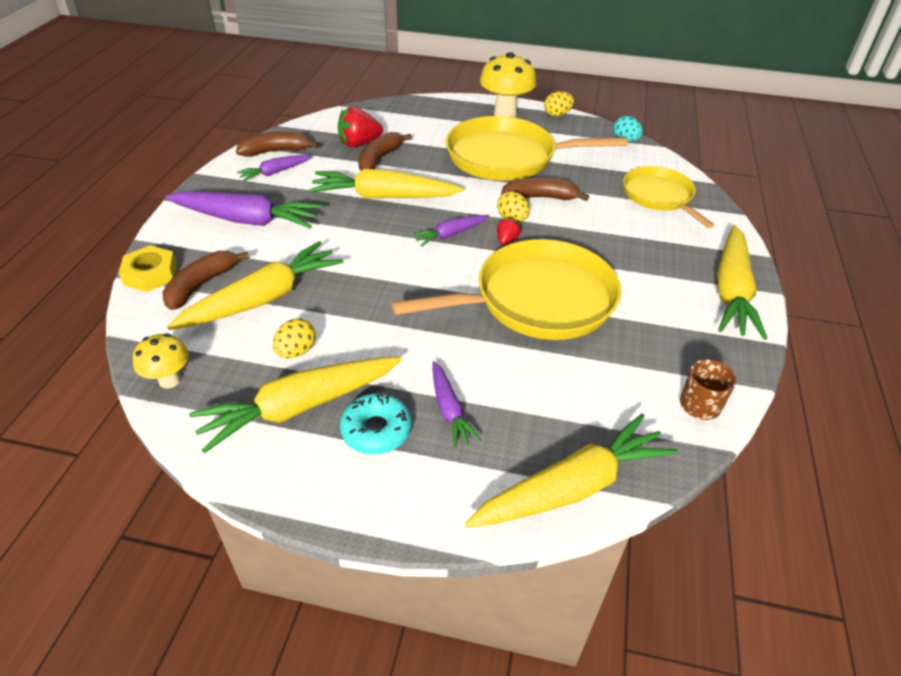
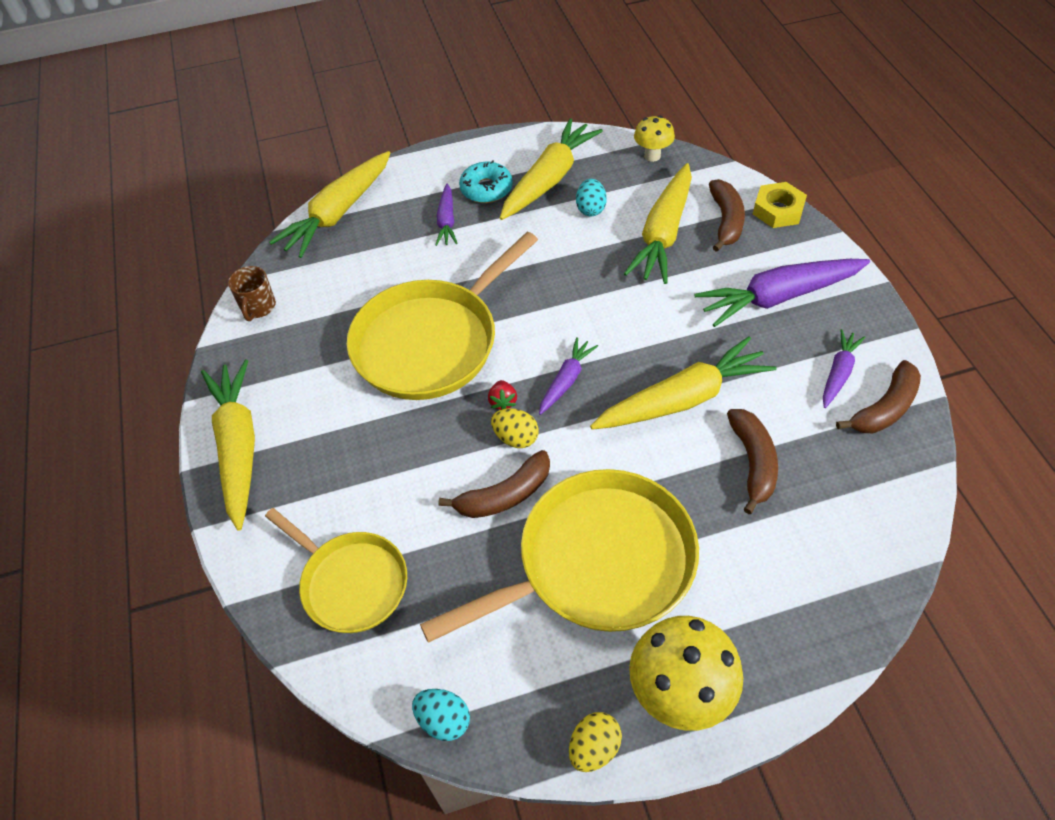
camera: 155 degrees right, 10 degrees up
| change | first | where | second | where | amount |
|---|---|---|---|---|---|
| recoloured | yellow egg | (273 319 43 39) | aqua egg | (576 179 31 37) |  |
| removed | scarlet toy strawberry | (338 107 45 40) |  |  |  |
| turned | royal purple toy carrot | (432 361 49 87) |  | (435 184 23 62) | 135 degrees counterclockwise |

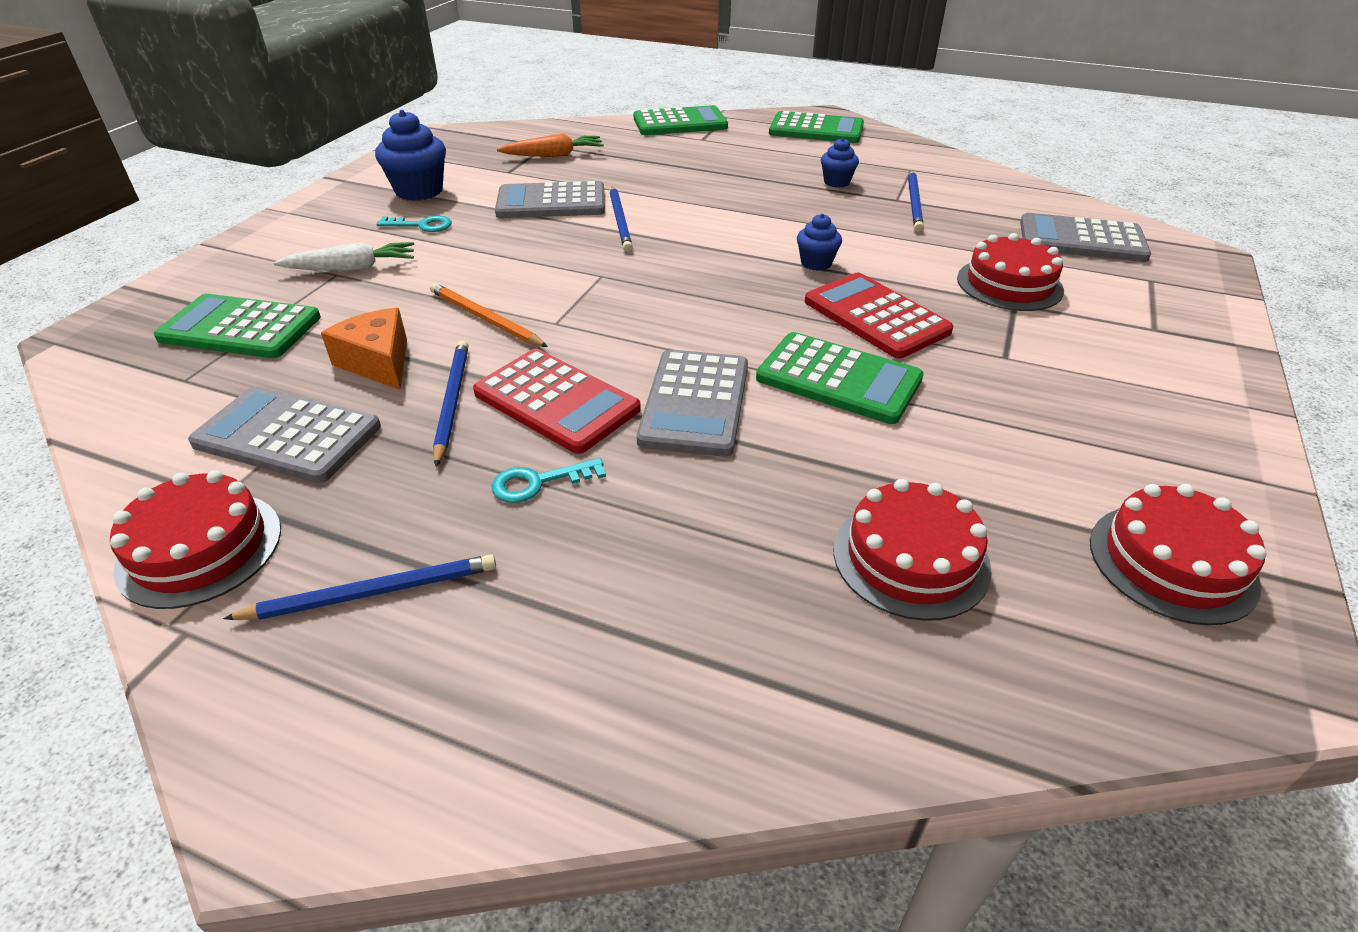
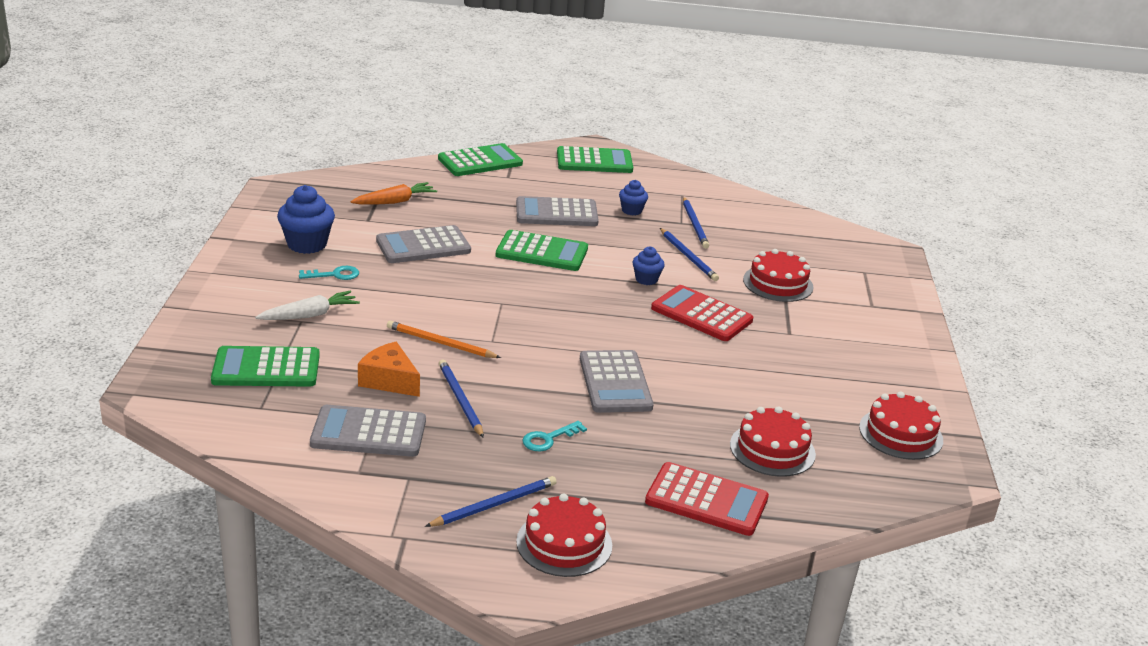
camera: 20 degrees left, 10 degrees down
| change | first | where | second | where | amount |
|---|---|---|---|---|---|
| moved | scarlet gateau | (110 470 171 139) |  | (516 493 96 84) |  |
| moved | scarlet adding machine | (473 349 168 105) |  | (645 462 124 74) |  |
| moved | blue pencil | (610 186 23 66) |  | (660 228 59 53) |  |
| moved | green adding machine | (756 332 168 92) |  | (496 230 92 41) |  |
| moved | grey adding machine | (1020 213 131 49) |  | (516 196 83 30) |  |

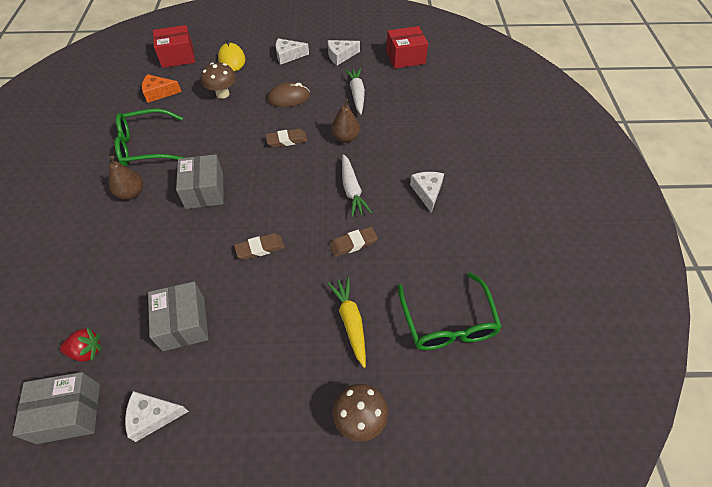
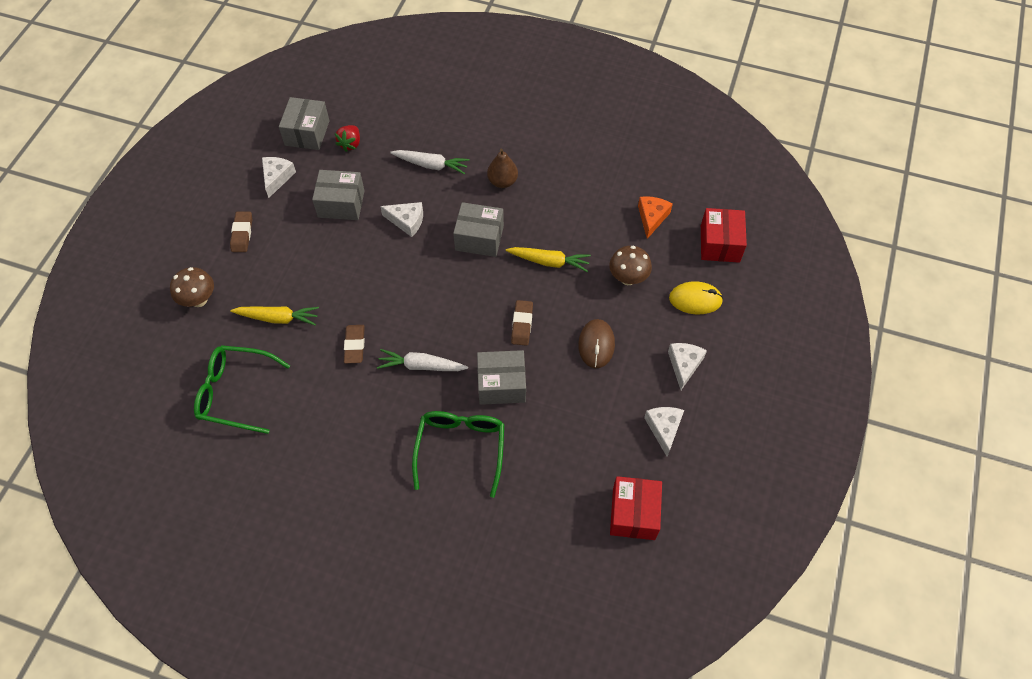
camera: 110 degrees right, 5 degrees up
| change | first | where | second | where | amount |
|---|---|---|---|---|---|
| moved | green glasses | (115 108 70 58) |  | (412 411 93 87) |  |
| moved | brown pencil eraser | (234 233 51 27) |  | (230 212 22 40) |  |
| replaced | brown toy pear | (331 99 29 44) | grey parcel | (477 350 49 55) |  |
| moved | white toy carrot | (345 68 20 46) |  | (390 150 79 25) |  |
| moved | white piece of cheese | (410 172 34 41) |  | (380 202 43 35) |  |
| added |  |  | yellow toy carrot | (506 247 85 25) |  |

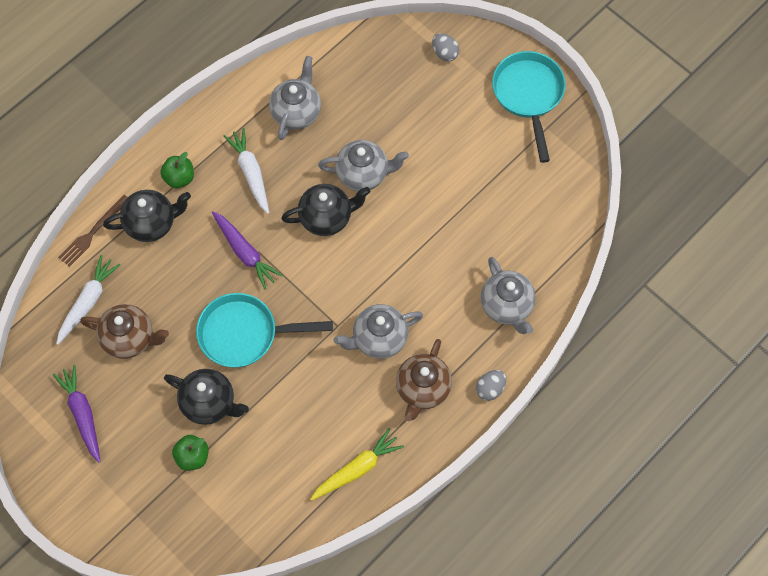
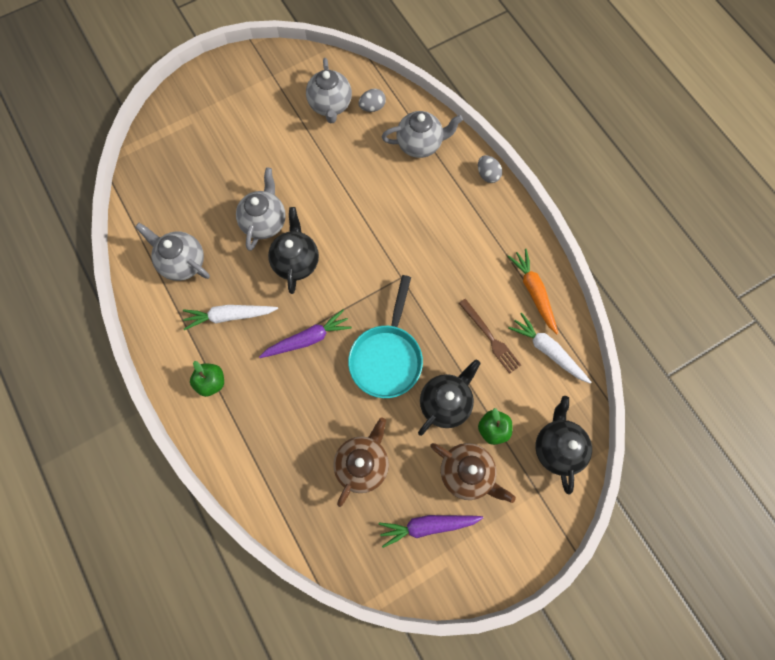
camera: 75 degrees left, 5 degrees up
| change | first | where | second | where | amount |
|---|---|---|---|---|---|
| moved | white toy carrot | (56 255 65 90) |  | (508 313 83 71) |  |
| moved | brown table fork | (58 195 70 72) |  | (459 299 62 75) |  |
| moved | ebony china teapot | (103 190 88 52) |  | (535 396 57 99) |  |
| recoloured | yellow toy carrot | (310 428 94 73) | bright orange toy carrot | (507 249 51 85) |  |
| moved | grey china teapot | (334 304 89 55) |  | (306 58 46 65) |  |
| moved | brown china teapot | (396 339 56 82) |  | (430 443 86 60) |  |
| moved | grey egg | (432 33 28 28) |  | (358 89 28 23) |  |
| removed | aqua pan | (492 51 74 112) |  |  |  |

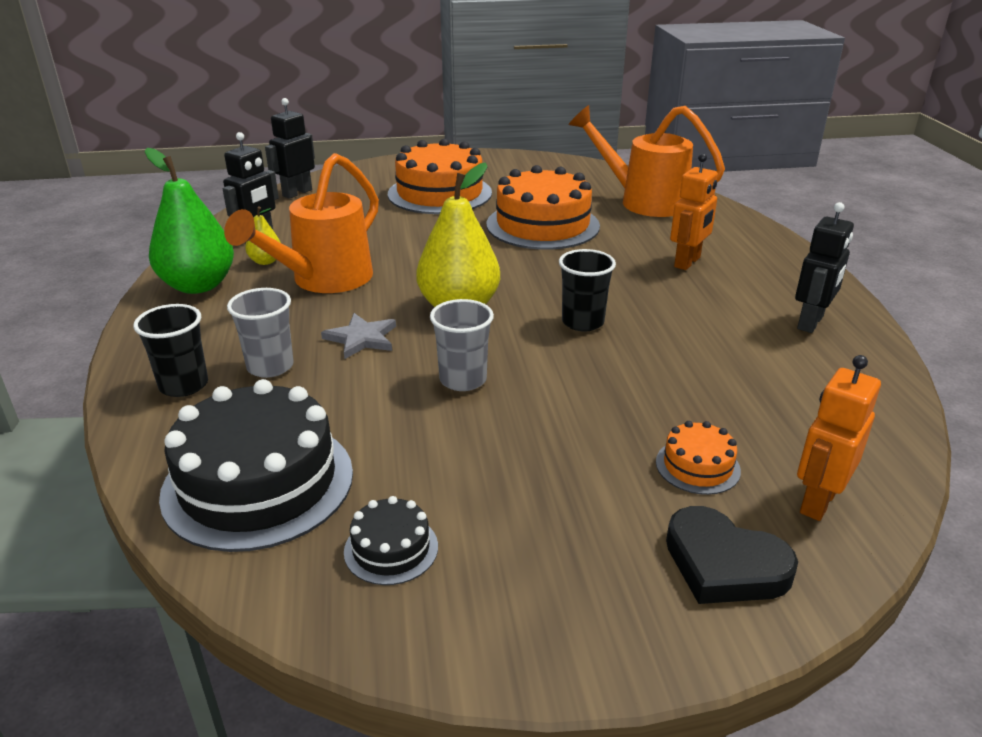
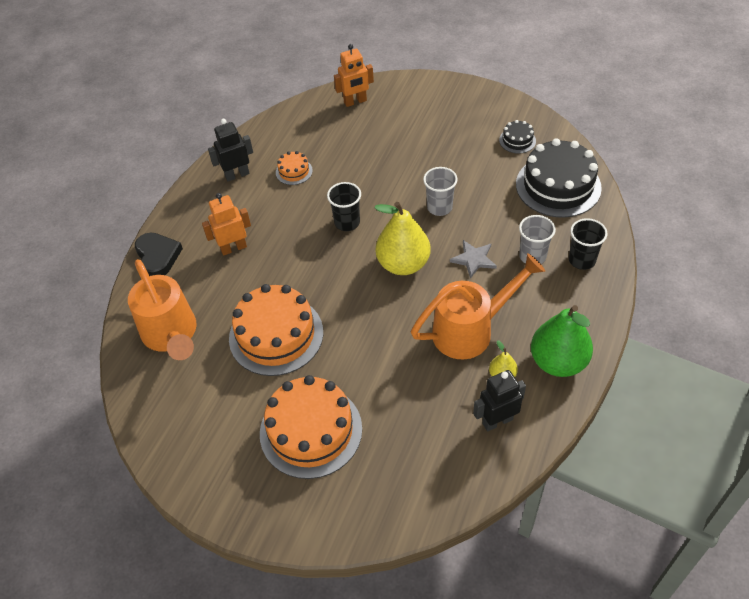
camera: 145 degrees left, 20 degrees up
| change | first | where | second | where | amount |
|---|---|---|---|---|---|
| removed | ebony toy robot | (265 98 50 101) |  |  |  |
| moved | bright orange gateau | (656 421 85 74) |  | (276 151 37 34) |  |
| moved | ebony love heart | (666 506 132 98) |  | (135 233 48 43) |  |

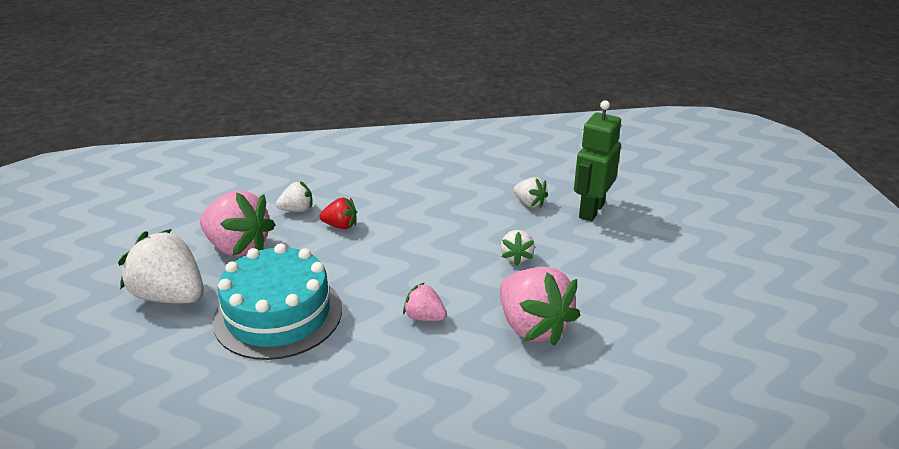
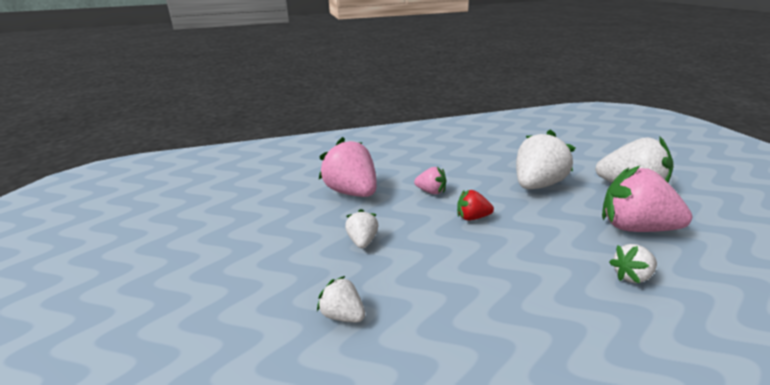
camera: 175 degrees right, 5 degrees down
| change | first | where | second | where | amount |
|---|---|---|---|---|---|
| replaced | aqua gateau | (213 243 129 117) | white toy strawberry | (516 129 59 60) |  |
| moved | scarlet toy strawberry | (320 198 37 31) |  | (457 190 37 30) |  |
| removed | green toy robot | (574 100 47 121) |  |  |  |

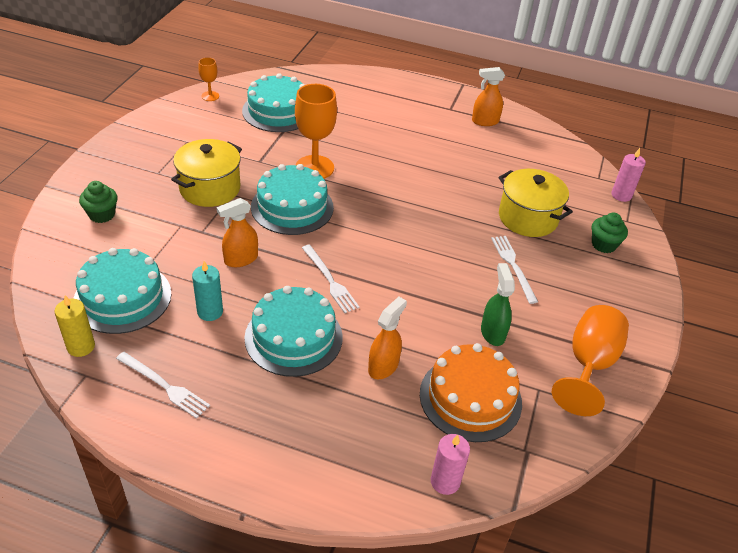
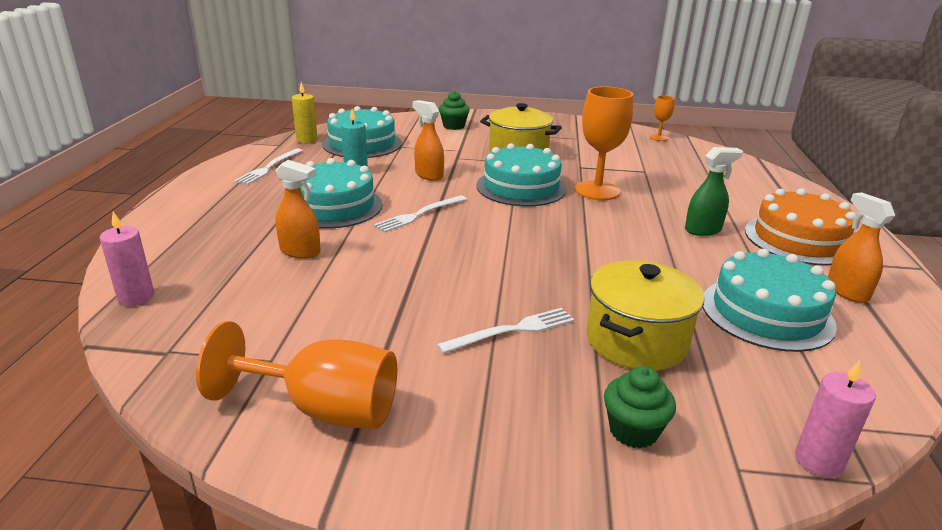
camera: 80 degrees right, 15 degrees down
| change | first | where | second | where | amount |
|---|---|---|---|---|---|
| moved | aqua gateau | (242 73 63 59) |  | (703 249 134 103) |  |
| moved | bright orange gateau | (420 343 102 99) |  | (745 188 111 78) |  |
| moved | green spray bottle | (481 263 34 83) |  | (685 147 58 89) |  |

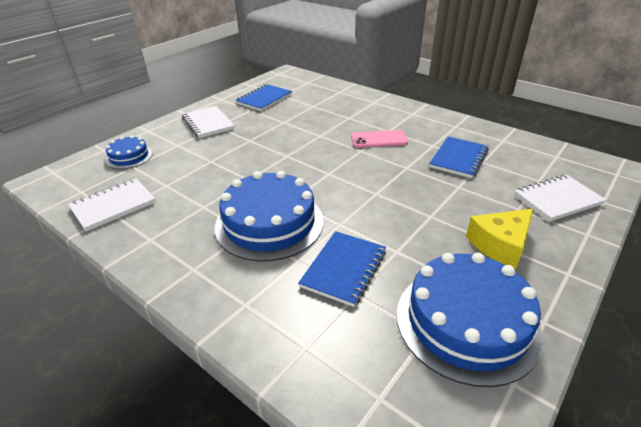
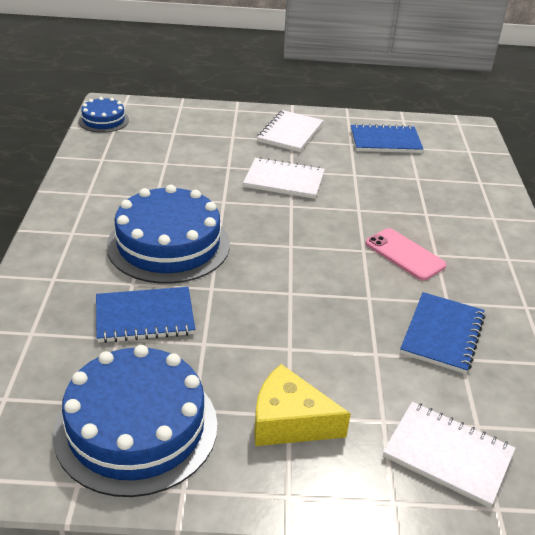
camera: 50 degrees right, 0 degrees up
| change | first | where | second | where | amount |
|---|---|---|---|---|---|
| moved | white exercise book | (68 179 88 52) |  | (243 157 82 42) |  |
| moved | blue gateau | (105 135 48 34) |  | (78 97 51 36) |  |
| turned | blue exercise book | (429 137 60 41) |  | (400 292 85 82) | 60 degrees counterclockwise |

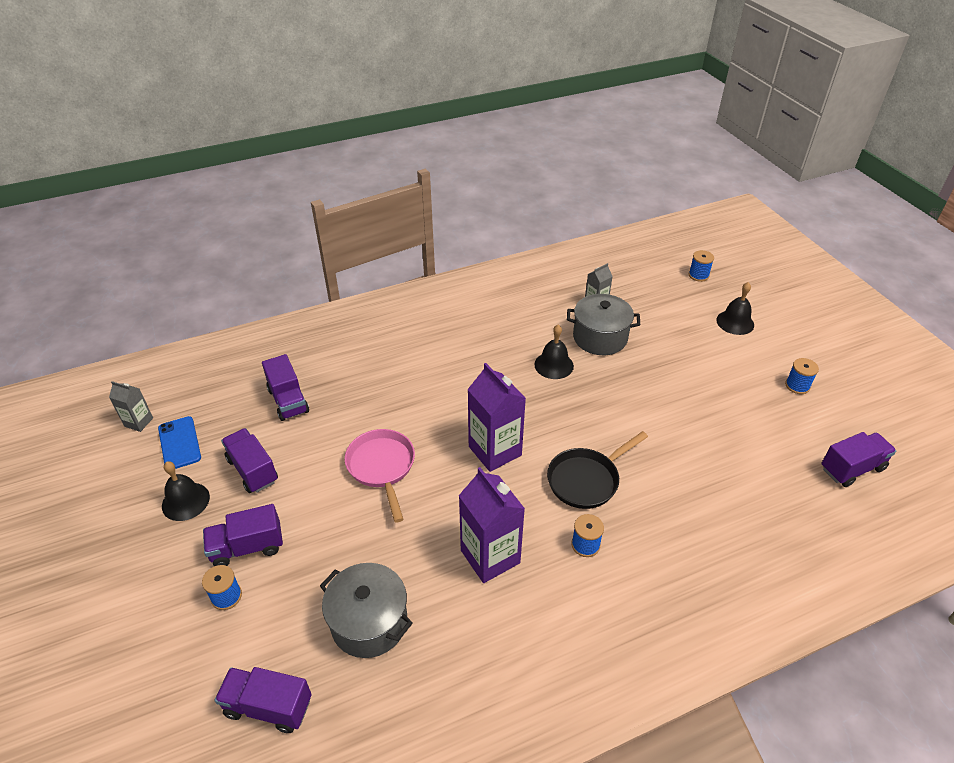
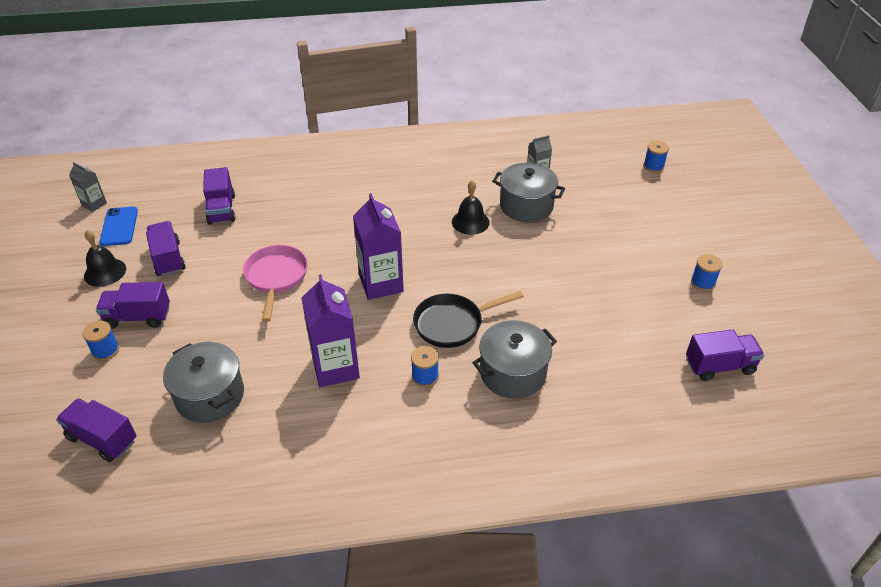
camera: 15 degrees right, 0 degrees up
| change | first | where | second | where | amount |
|---|---|---|---|---|---|
| removed | ebony bell | (716 282 38 53) |  |  |  |
| added |  |  | grey stockpot | (472 320 85 79) |  |

